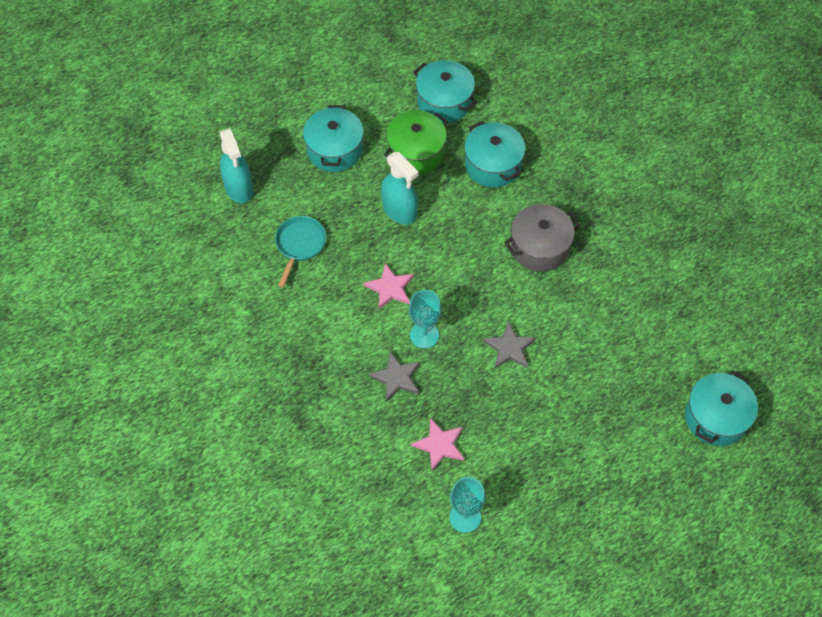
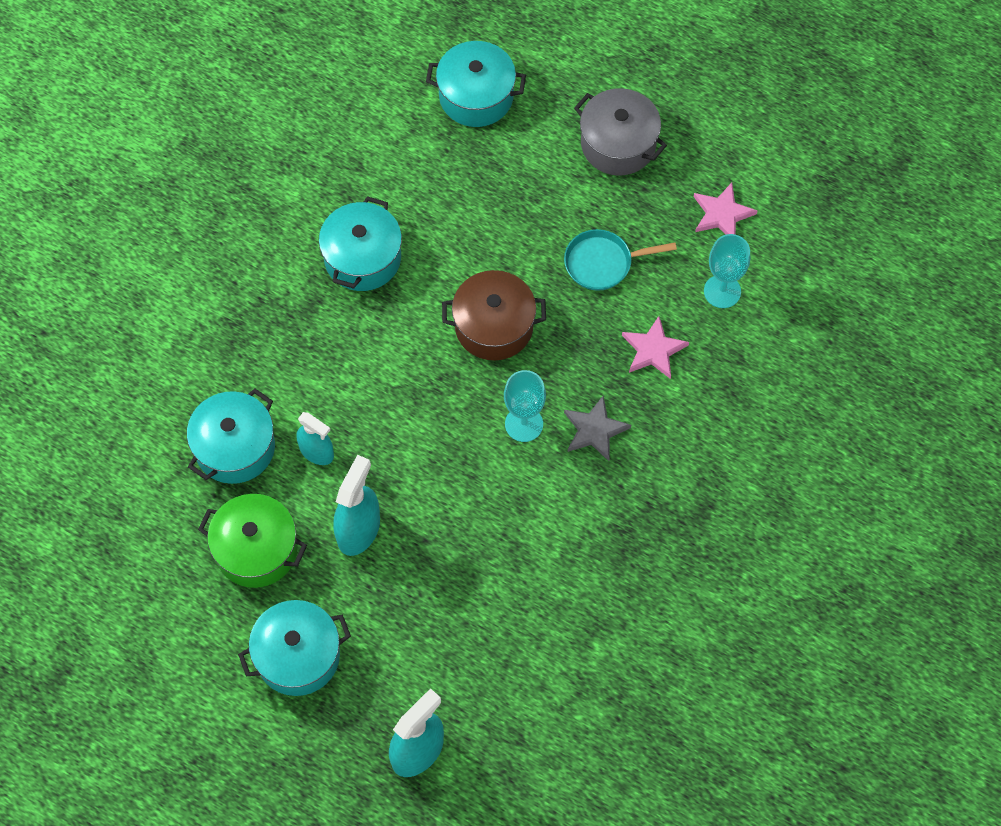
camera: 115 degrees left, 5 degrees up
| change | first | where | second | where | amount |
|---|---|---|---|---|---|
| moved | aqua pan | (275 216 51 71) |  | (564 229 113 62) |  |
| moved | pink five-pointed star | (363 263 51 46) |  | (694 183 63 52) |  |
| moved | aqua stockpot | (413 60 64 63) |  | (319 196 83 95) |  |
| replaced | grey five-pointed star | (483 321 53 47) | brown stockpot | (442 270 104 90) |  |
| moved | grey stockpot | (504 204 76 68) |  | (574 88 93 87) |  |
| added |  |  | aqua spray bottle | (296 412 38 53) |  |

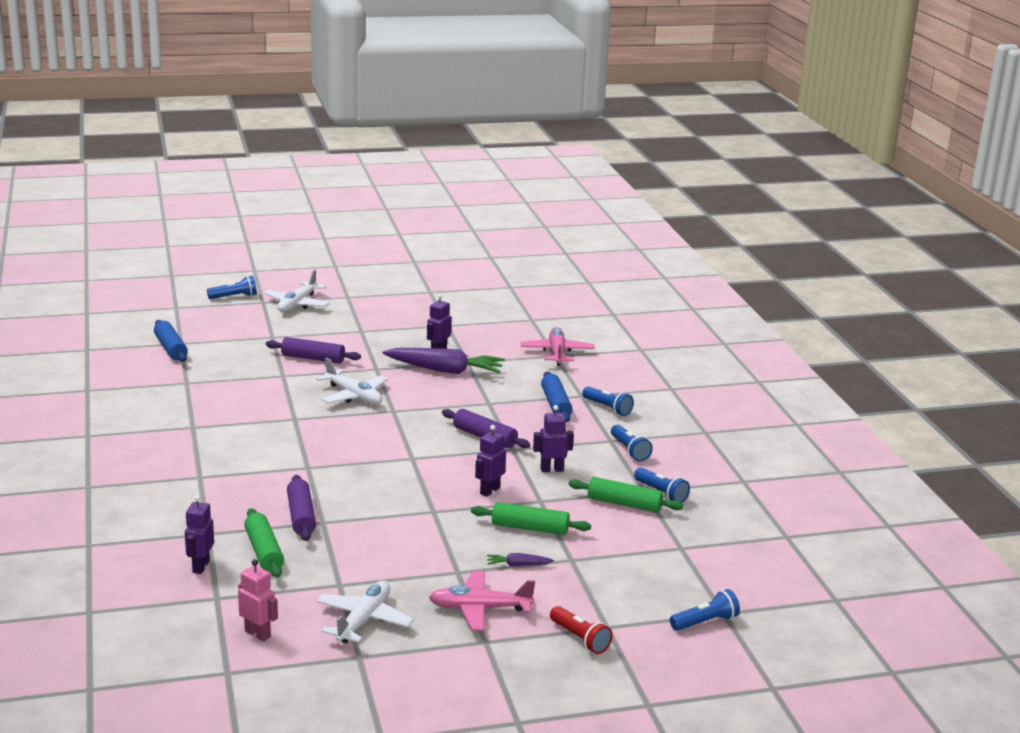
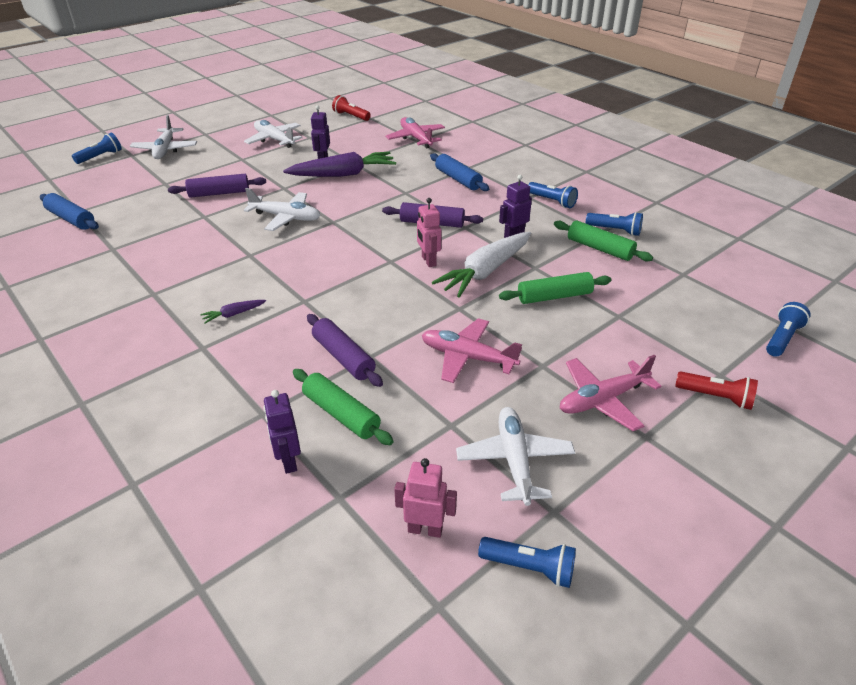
camera: 25 degrees left, 15 degrees up
| change | first | where | second | where | amount |
|---|---|---|---|---|---|
| replaced | royal purple toy robot | (475 425 31 72) | white toy carrot | (432 232 99 65) |  |
| moved | royal purple toy carrot | (487 553 67 13) |  | (200 300 66 24) |  |
| turned | green pastry roller | (569 477 114 36) |  | (554 221 99 40) | 45 degrees clockwise |
| moved | blue flashlight | (582 386 52 30) |  | (478 537 98 51) |  |
| added |  |  | white plane | (244 120 58 28) |  |
| added |  |  | scarlet flashlight | (332 95 39 26) |  |
| added |  |  | pink toy robot | (417 198 25 69) |  |
| added |  |  | pink plane | (422 318 100 65) |  |

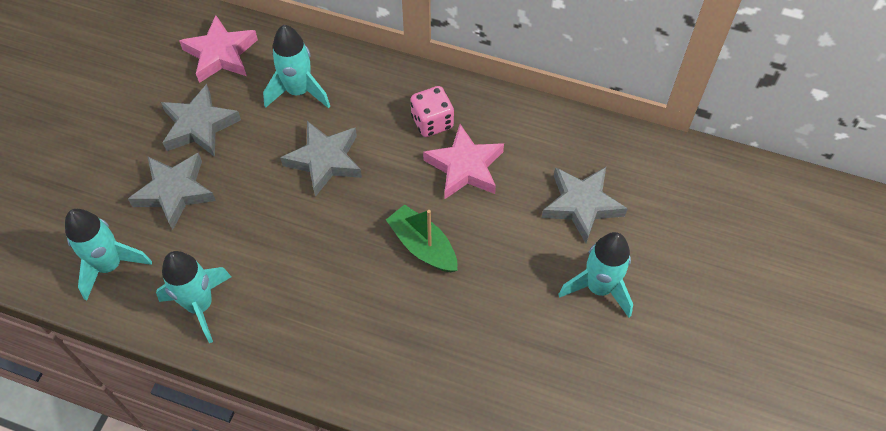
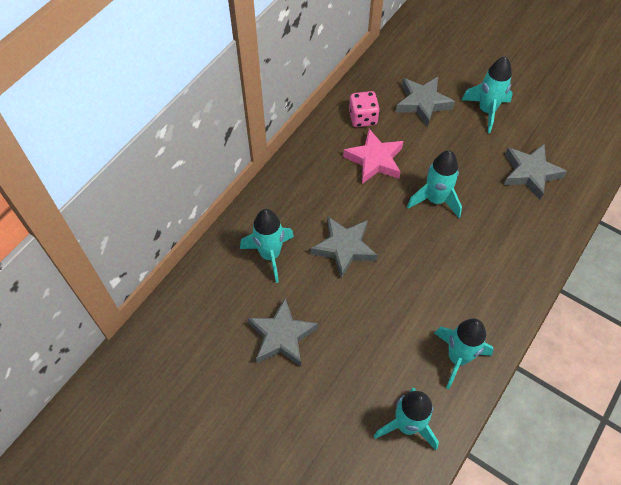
camera: 75 degrees left, 0 degrees up
| change | first | where | second | where | amount |
|---|---|---|---|---|---|
| moved | grey five-pointed star | (128 153 88 77) |  | (504 143 63 57) |  |
| removed | pink five-pointed star | (179 15 79 68) |  |  |  |
| replaced | green sailboat | (386 204 71 68) | aqua rocket | (407 150 55 68) |  |
| moved | pink dice | (410 86 44 51) |  | (349 91 31 36) |  |

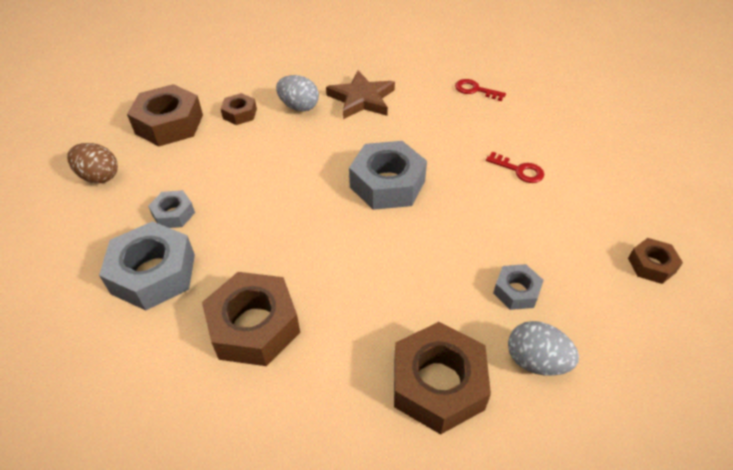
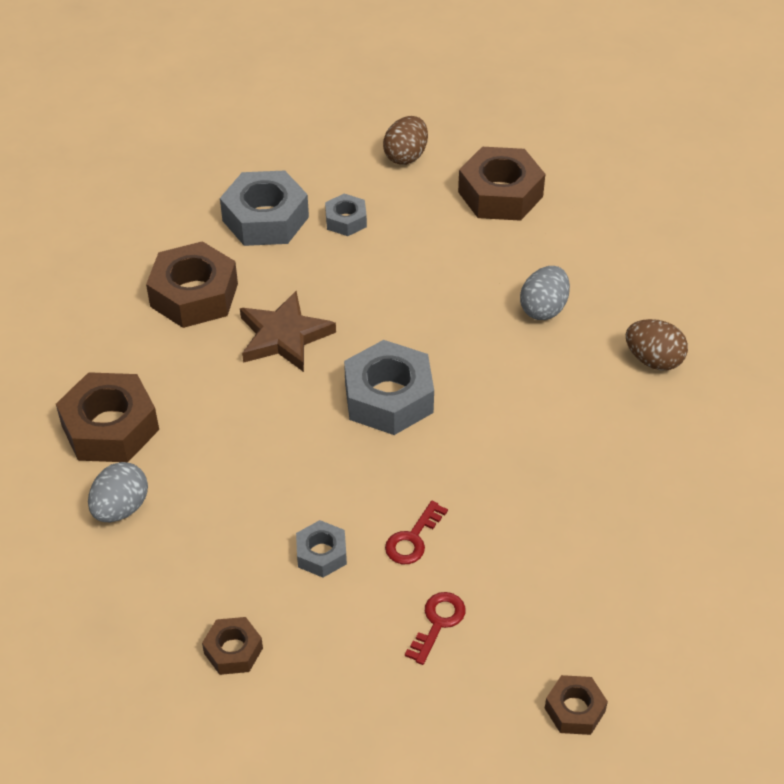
camera: 90 degrees right, 0 degrees up
| change | first | where | second | where | amount |
|---|---|---|---|---|---|
| moved | brown hexagon nut | (220 93 37 32) |  | (545 675 63 60) |  |
| moved | brown five-pointed star | (326 71 69 48) |  | (240 291 96 81) |  |
| moved | scarlet door key | (455 79 51 22) |  | (405 592 61 73) |  |
| moved | grey hexagon nut | (493 264 51 46) |  | (296 520 51 57) |  |
| added |  |  | brown egg | (626 319 62 51) |  |

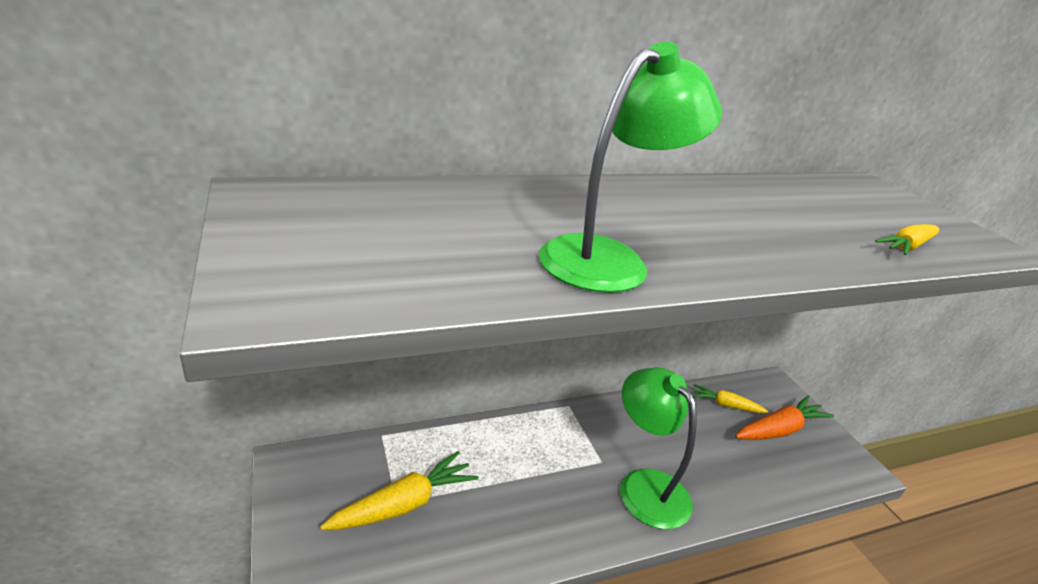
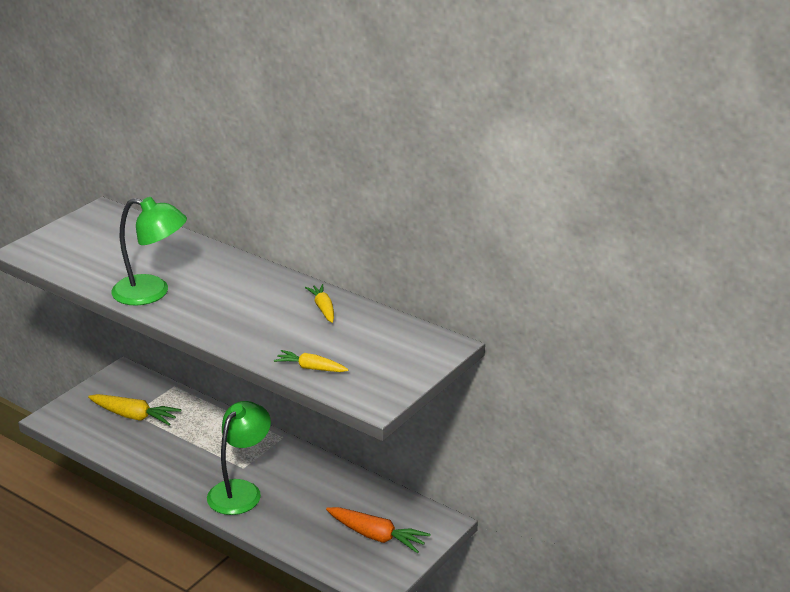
camera: 60 degrees right, 0 degrees up
| change | first | where | second | where | amount |
|---|---|---|---|---|---|
| moved | yellow toy carrot | (693 384 75 29) |  | (305 284 29 39) |  |

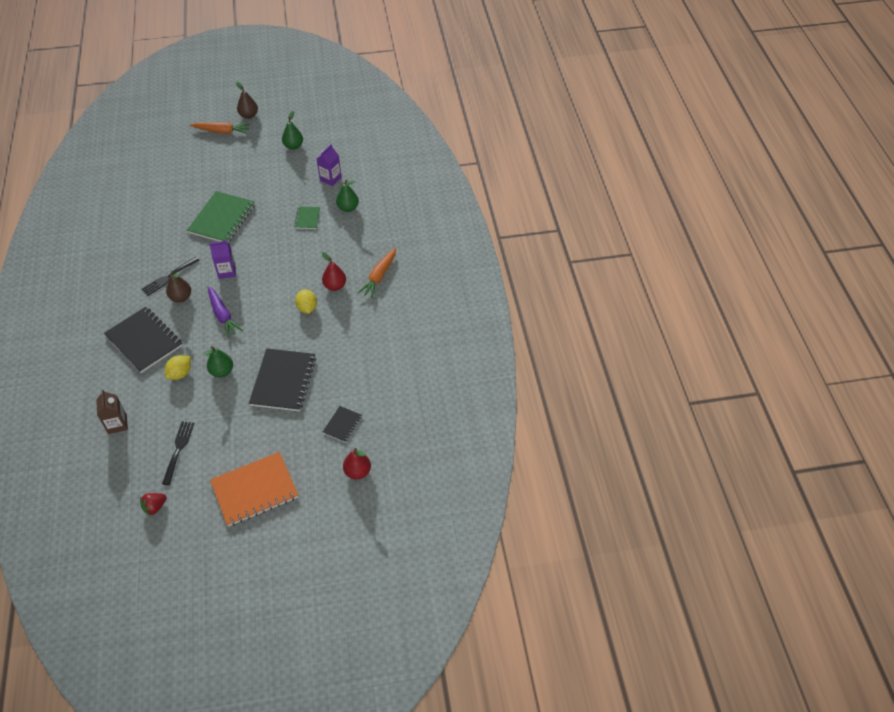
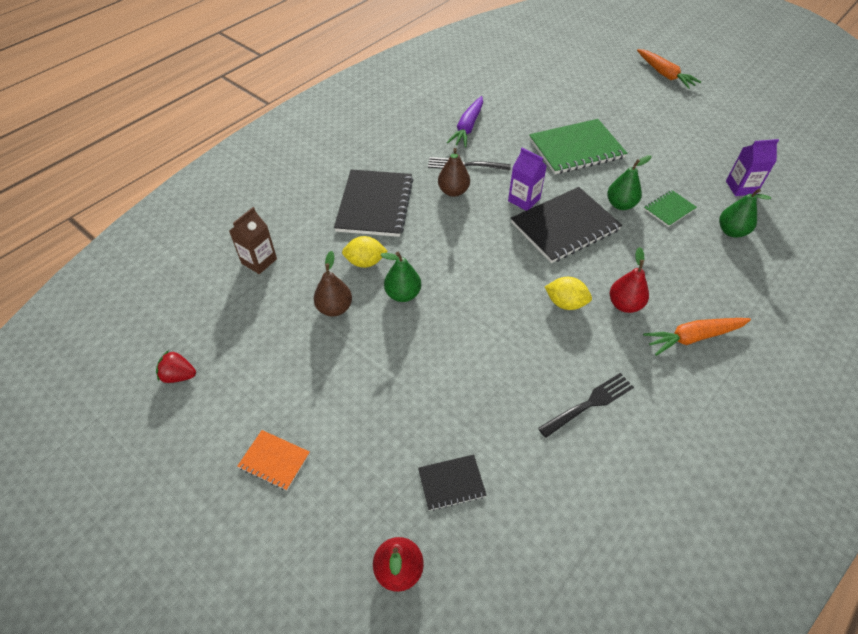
camera: 50 degrees right, 0 degrees up
| change | first | where | second | where | amount |
|---|---|---|---|---|---|
| moved | ebony table fork | (162 421 32 64) |  | (538 373 96 65) |  |
| moved | royal purple toy carrot | (207 286 36 52) |  | (446 96 37 51) |  |
| resized | bright orange exercise book | (210 452 88 75) |  | (237 430 73 61) | x0.49 |
| moved | brown toy pear | (236 82 22 37) |  | (314 251 38 66) |  |
| moved | ebony exercise book | (249 348 67 63) |  | (511 187 111 76) |  |
| moved | green toy pear | (282 111 21 39) |  | (607 155 44 55) |  |
| turned | yellow lemon | (295 289 22 25) |  | (545 277 47 33) | 75 degrees clockwise |

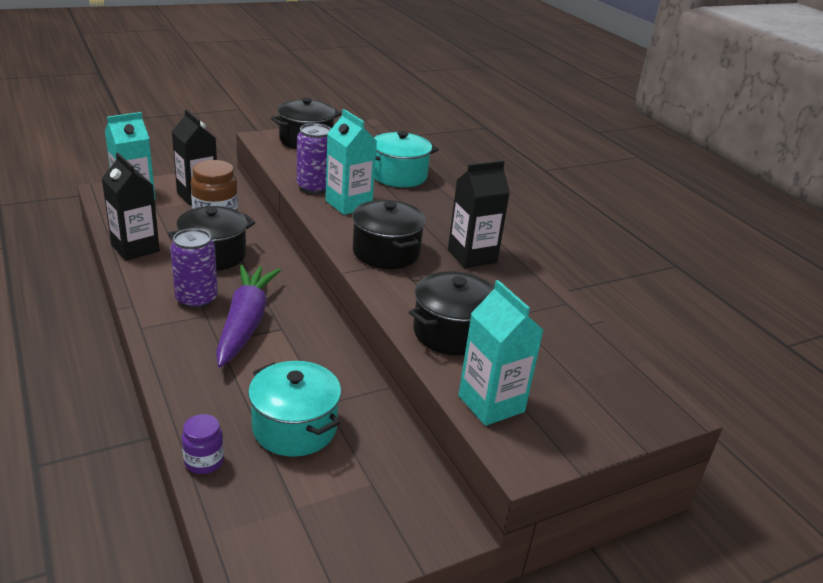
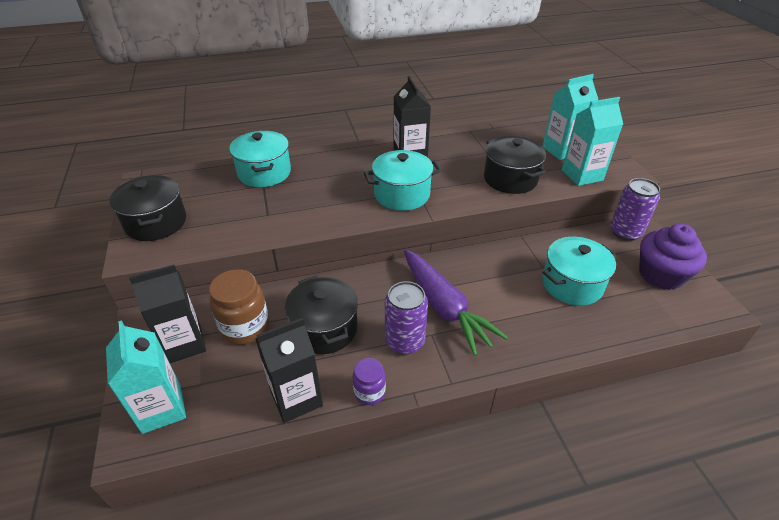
camera: 75 degrees left, 10 degrees up
| change | first | where | second | where | amount |
|---|---|---|---|---|---|
| moved | royal purple jar | (182 414 42 60) |  | (353 358 33 47) |  |
| turned | royal purple toy carrot | (216 265 65 103) |  | (404 250 104 106) | 135 degrees counterclockwise |
| moved | royal purple can | (297 123 34 71) |  | (610 178 50 63) |  |
| moved | aqua milk carton | (325 109 52 106) |  | (542 74 56 86) |  |
| recoloured | ebony stockpot | (352 200 74 69) | aqua stockpot | (364 150 77 61) |  |
| added |  |  | royal purple fairy cake | (639 224 68 66) |  |

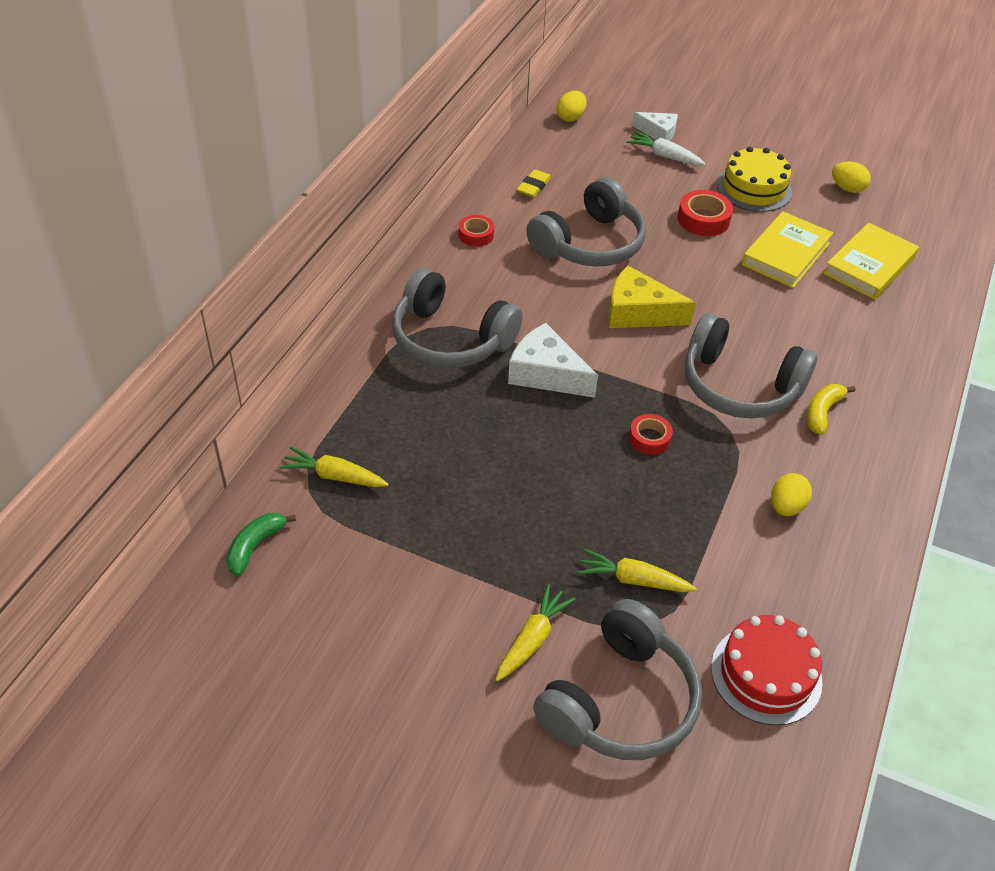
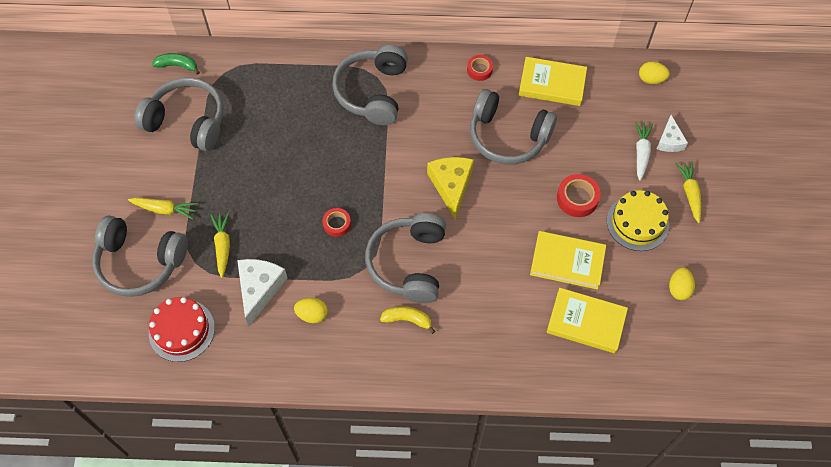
camera: 70 degrees right, 15 degrees up
| change | first | where | second | where | amount |
|---|---|---|---|---|---|
| moved | yellow toy carrot | (279 447 109 40) |  | (675 161 26 62) |  |
| moved | white piece of cheese | (508 323 90 75) |  | (237 259 50 67) |  |
| replaced | yellow pencil eraser | (517 169 34 28) | yellow hardcover | (519 57 68 49) |  |
| added |  |  | grey over-ear headphones | (134 77 90 74) |  |

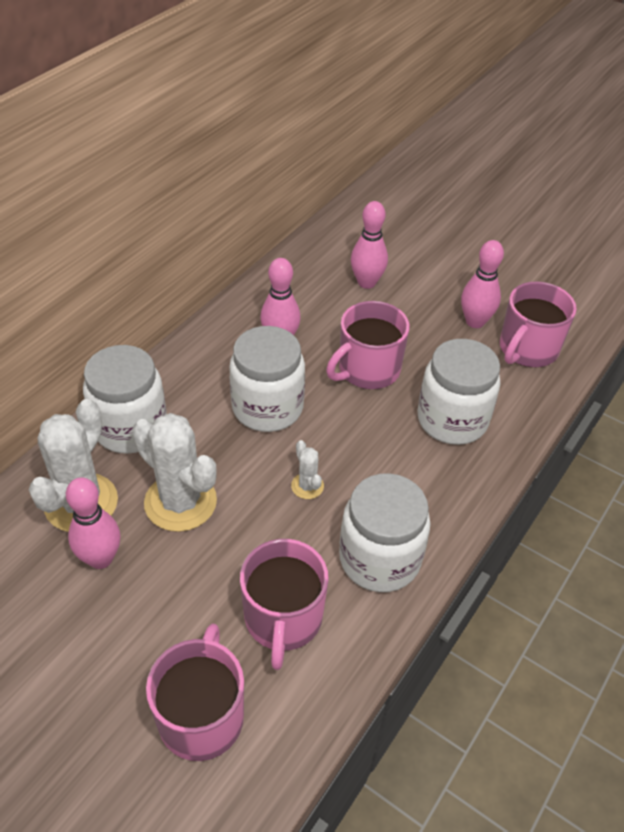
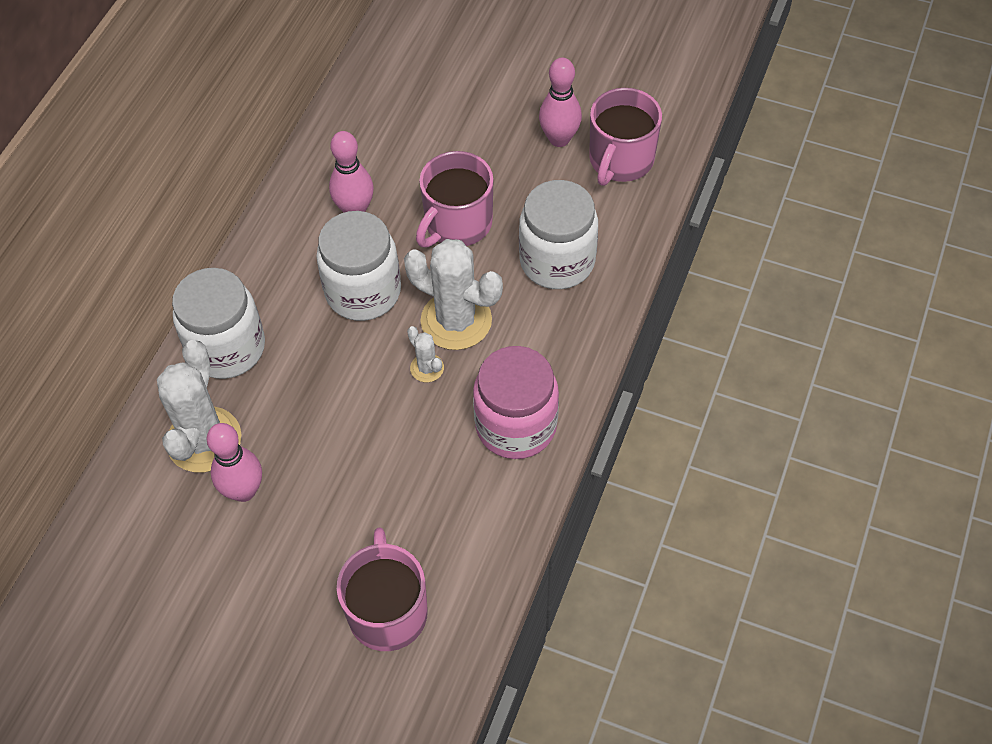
camera: 10 degrees left, 10 degrees up
| change | first | where | second | where | amount |
|---|---|---|---|---|---|
| moved | white saguaro cactus | (132 413 85 119) |  | (404 239 99 111) |  |
| removed | pink tea mug | (240 539 89 131) |  |  |  |
| recoloured | white jar | (339 473 91 119) | pink jar | (473 346 86 113) |  |
| removed | pink skittle | (351 201 37 88) |  |  |  |

